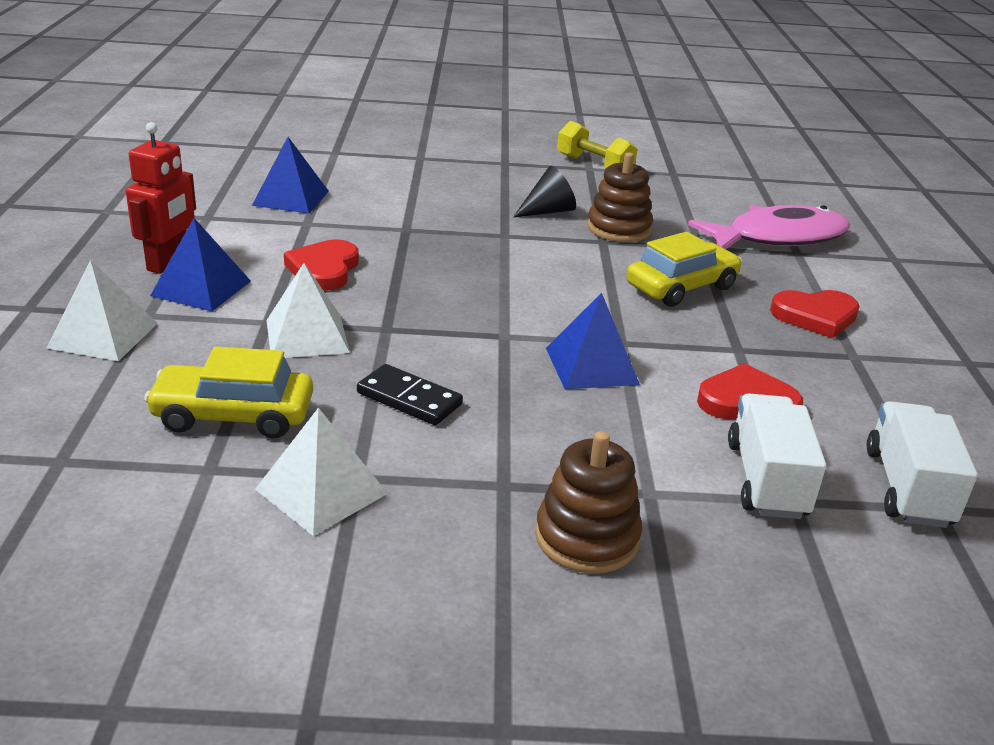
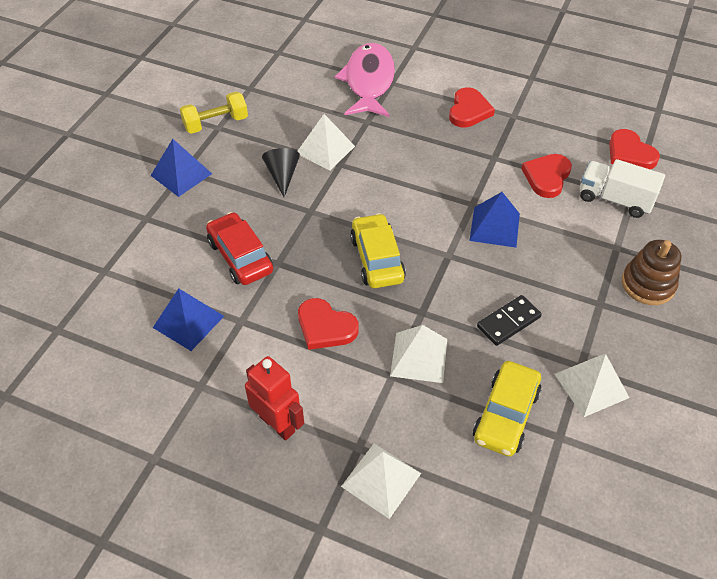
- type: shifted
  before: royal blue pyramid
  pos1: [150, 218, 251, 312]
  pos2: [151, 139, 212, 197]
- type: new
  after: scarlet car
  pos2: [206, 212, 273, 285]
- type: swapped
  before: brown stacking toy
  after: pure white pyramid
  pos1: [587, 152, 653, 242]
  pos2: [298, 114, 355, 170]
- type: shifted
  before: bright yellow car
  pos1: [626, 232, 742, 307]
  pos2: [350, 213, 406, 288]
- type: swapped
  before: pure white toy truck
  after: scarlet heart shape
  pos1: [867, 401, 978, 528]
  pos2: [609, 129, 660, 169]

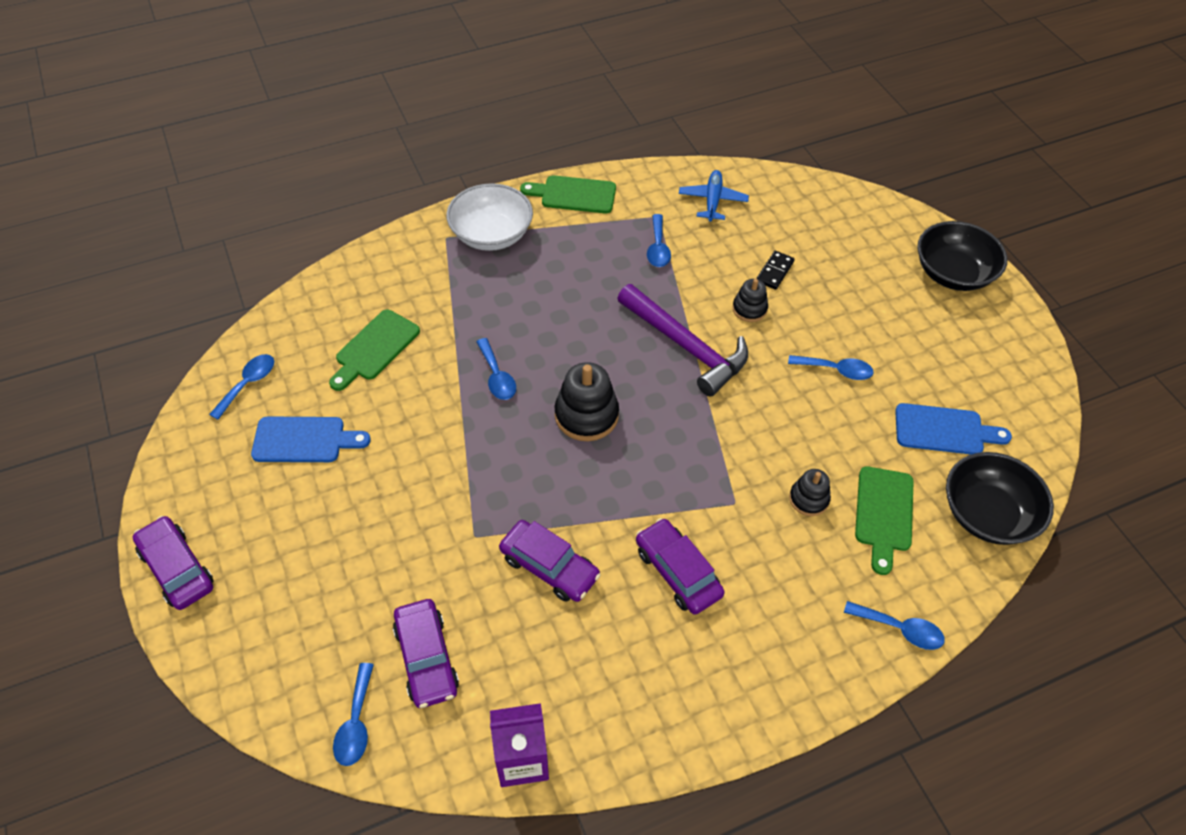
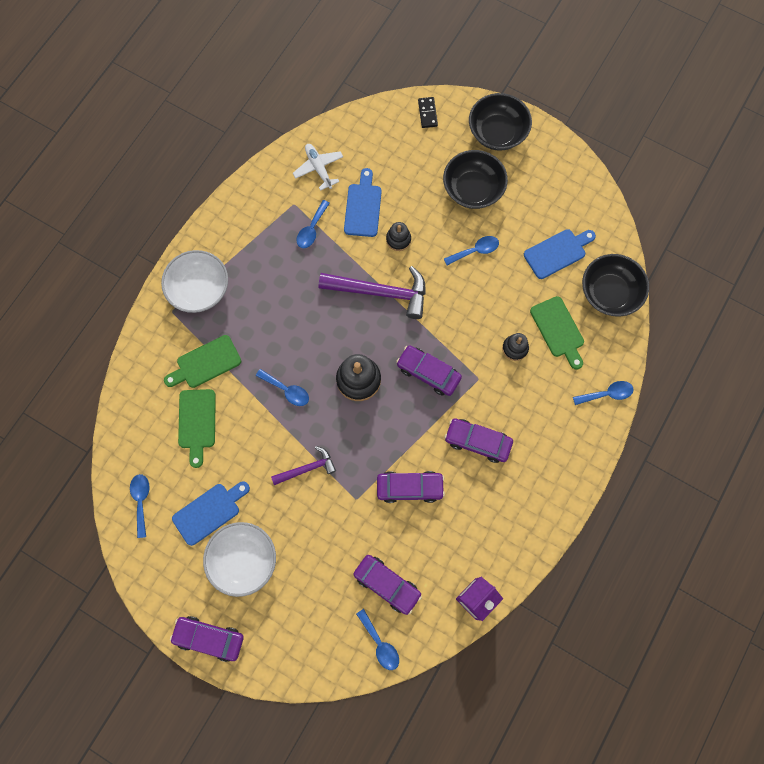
- type: shifted
  before: emerald bread board
  pos1: [520, 175, 616, 213]
  pos2: [164, 335, 241, 388]
- type: new
  after: pure white deep dish
  pos2: [203, 522, 276, 597]
- type: new
  after: royal purple carpenter's hammer
  pos2: [271, 446, 336, 485]
- type: repainted
  before: royal blue toy plane
  after: pure white toy plane
  pos1: [679, 170, 749, 222]
  pos2: [293, 144, 343, 191]
- type: rotated
  before: royal blue teaspoon
  pos1: [647, 214, 671, 267]
  pos2: [296, 200, 330, 248]
  turn: 60
- type: new
  after: royal blue bread board
  pos2: [344, 168, 382, 237]
- type: new
  after: royal purple car
  pos2: [396, 345, 462, 396]
- type: shifted
  before: jet-black domino
  pos1: [756, 251, 795, 290]
  pos2: [418, 97, 438, 128]
- type: new
  after: jet-black deep dish
  pos2: [443, 150, 508, 209]

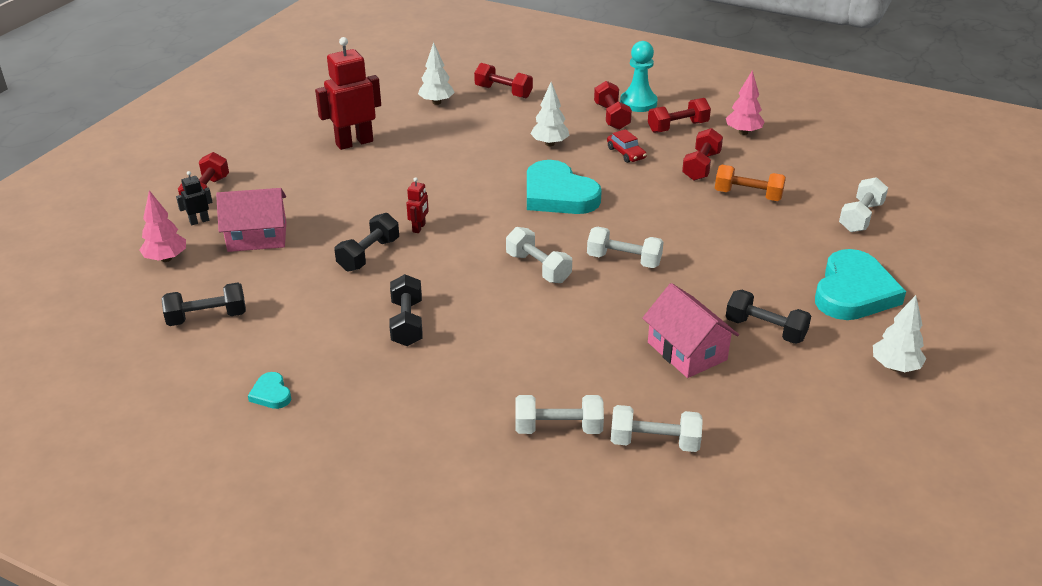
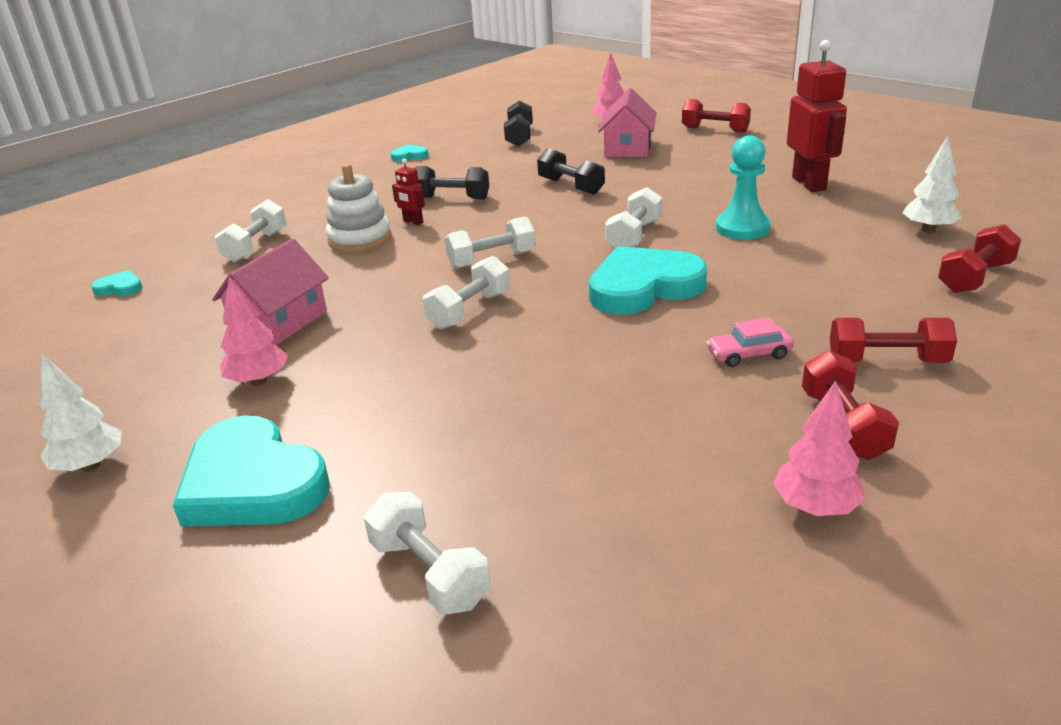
- type: new
  after: teal heart shape
  pos2: [91, 270, 142, 296]
- type: rotated
  before: rosy toy house
  pos1: [643, 283, 739, 378]
  pos2: [212, 239, 329, 345]
  turn: -45
- type: swapped
  before: jet-black dumbbell
  after: rosy fir tree
  pos1: [726, 290, 811, 344]
  pos2: [220, 276, 288, 386]
- type: new
  after: pure white stacking toy
  pos2: [326, 164, 391, 252]
- type: shifted
  before: scarlet toy robot
  pos1: [406, 177, 429, 233]
  pos2: [392, 159, 425, 225]
- type: shifted
  before: pure white dumbbell
  pos1: [611, 405, 703, 452]
  pos2: [605, 187, 662, 248]
- type: repainted
  before: scarlet car
  after: rosy car
  pos1: [607, 129, 647, 163]
  pos2: [706, 317, 794, 367]
- type: shifted
  before: teal chess pawn
  pos1: [620, 41, 658, 112]
  pos2: [716, 135, 771, 240]
- type: gone
  before: jet-black toy robot
  pos1: [176, 171, 212, 225]
- type: gone
  before: pure white fir tree
  pos1: [530, 82, 570, 146]
- type: gone
  before: scarlet dumbbell
  pos1: [682, 128, 723, 181]
- type: gone
  before: orange-coloured dumbbell
  pos1: [715, 165, 786, 201]

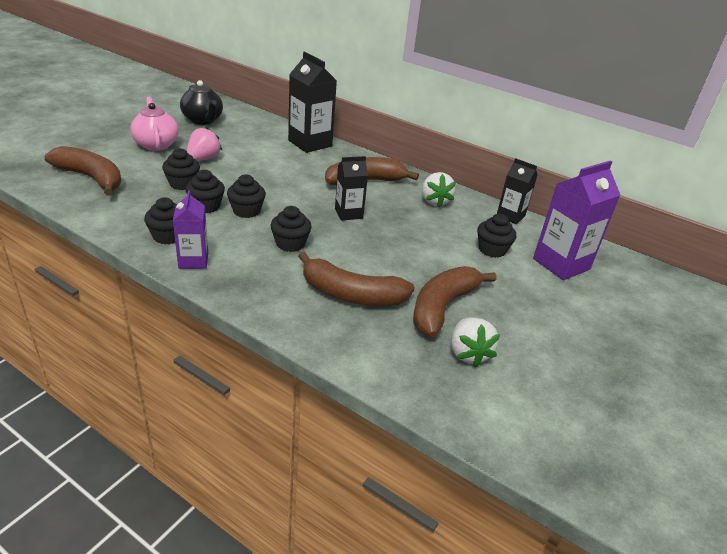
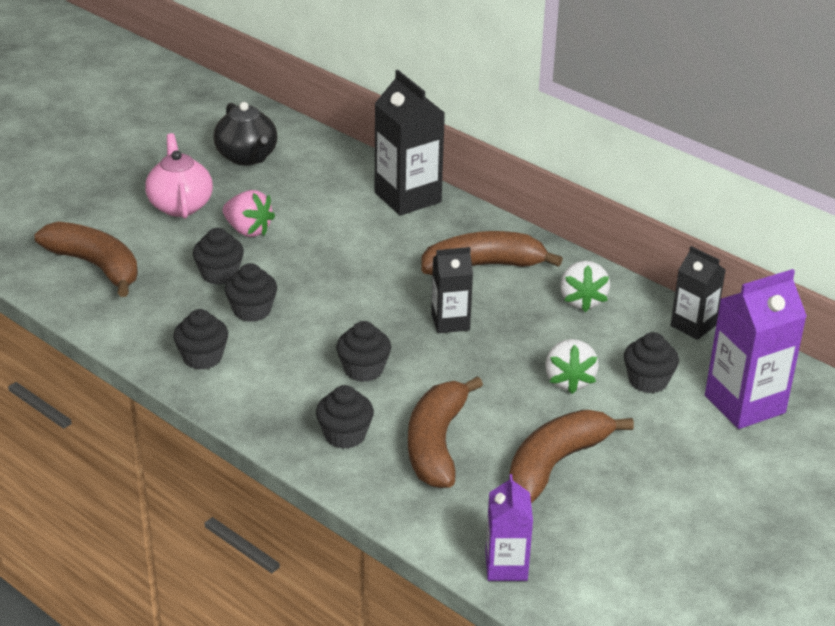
- type: rotated
  before: rosy berry
  pos1: [187, 127, 222, 161]
  pos2: [223, 190, 275, 237]
  turn: 90
- type: shifted
  before: jet-black cupcake
  pos1: [227, 174, 266, 218]
  pos2: [316, 385, 374, 449]
- type: rotated
  before: brown banana
  pos1: [298, 251, 415, 306]
  pos2: [408, 376, 483, 488]
  turn: 75
- type: shifted
  before: royal purple milk carton
  pos1: [173, 191, 208, 269]
  pos2: [485, 474, 533, 581]
- type: shifted
  before: pure white berry
  pos1: [451, 318, 500, 367]
  pos2: [545, 339, 599, 394]

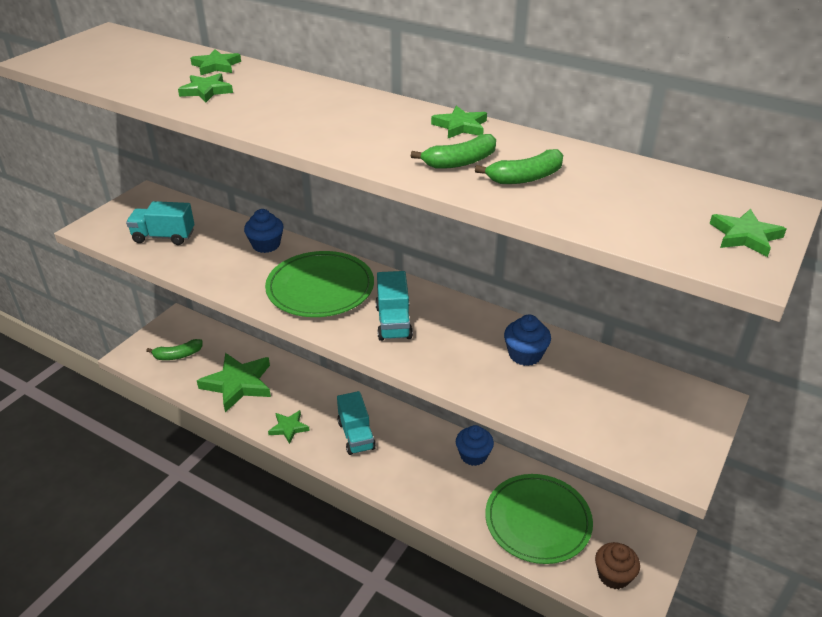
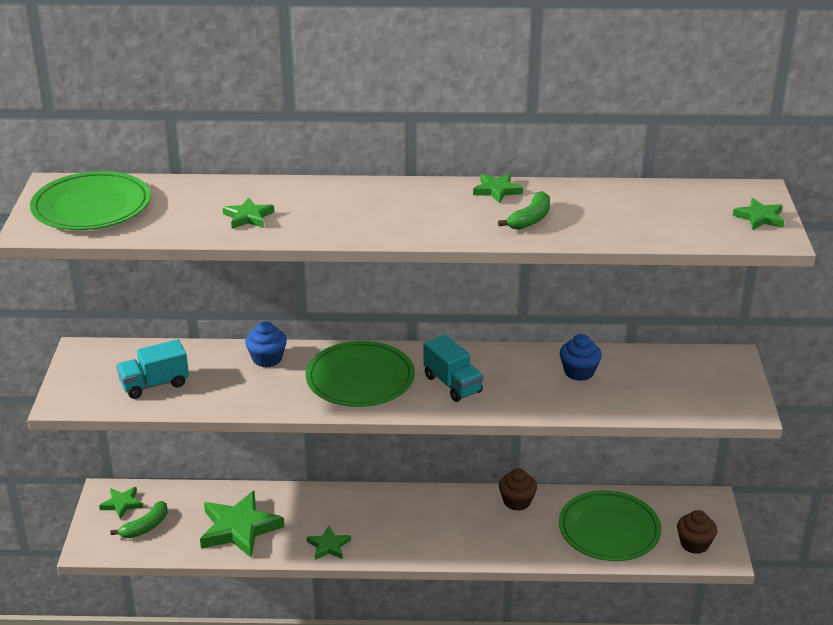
- type: new
  after: emerald flat dish
  pos2: [30, 171, 151, 230]
- type: shifted
  before: emerald star shape
  pos1: [190, 49, 241, 75]
  pos2: [99, 487, 143, 519]
- type: repainted
  before: royal blue cupcake
  after: brown cupcake
  pos1: [456, 425, 494, 466]
  pos2: [499, 468, 537, 511]
- type: gone
  before: teal toy truck
  pos1: [337, 391, 376, 455]
- type: gone
  before: emerald banana
  pos1: [475, 149, 563, 184]

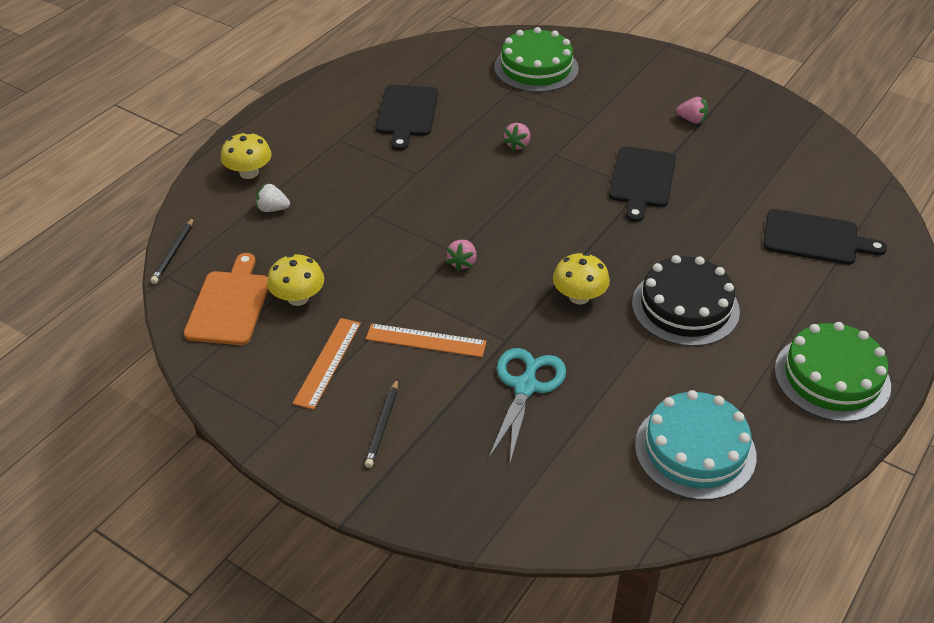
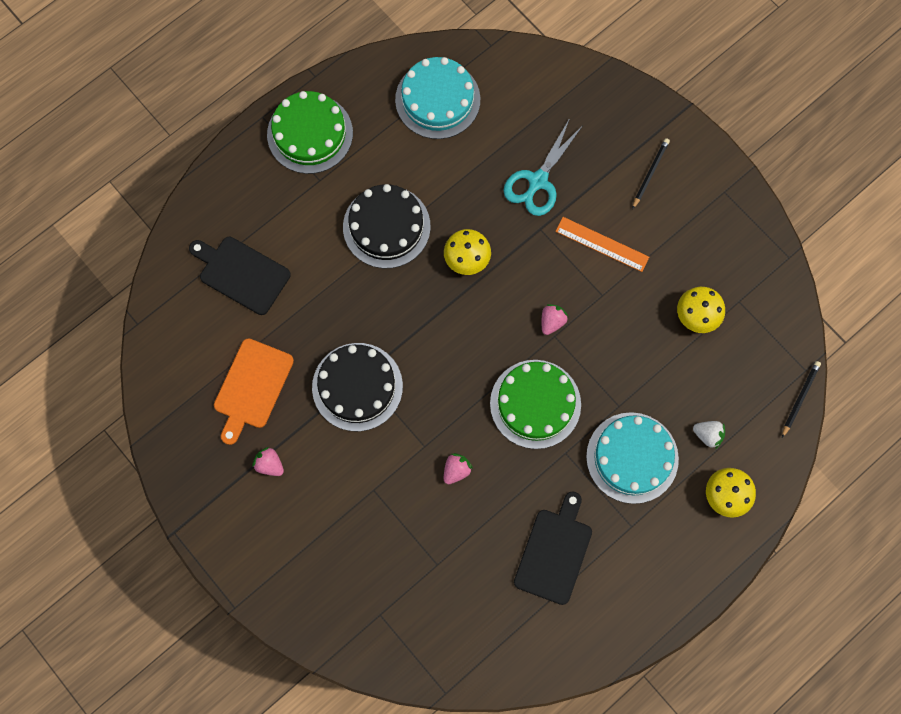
- type: shifted
  before: orange-coloured bread board
  pos1: [184, 253, 268, 345]
  pos2: [214, 338, 294, 445]
- type: swapped
  before: jet-black bread board
  after: jet-black cake
  pos1: [609, 146, 676, 222]
  pos2: [312, 343, 403, 431]
- type: shifted
  before: emerald cake
  pos1: [494, 27, 579, 92]
  pos2: [490, 360, 581, 449]
- type: new
  after: teal cake
  pos2: [586, 412, 679, 504]
- type: gone
  before: orange-coloured measuring stick
  pos1: [293, 318, 361, 410]

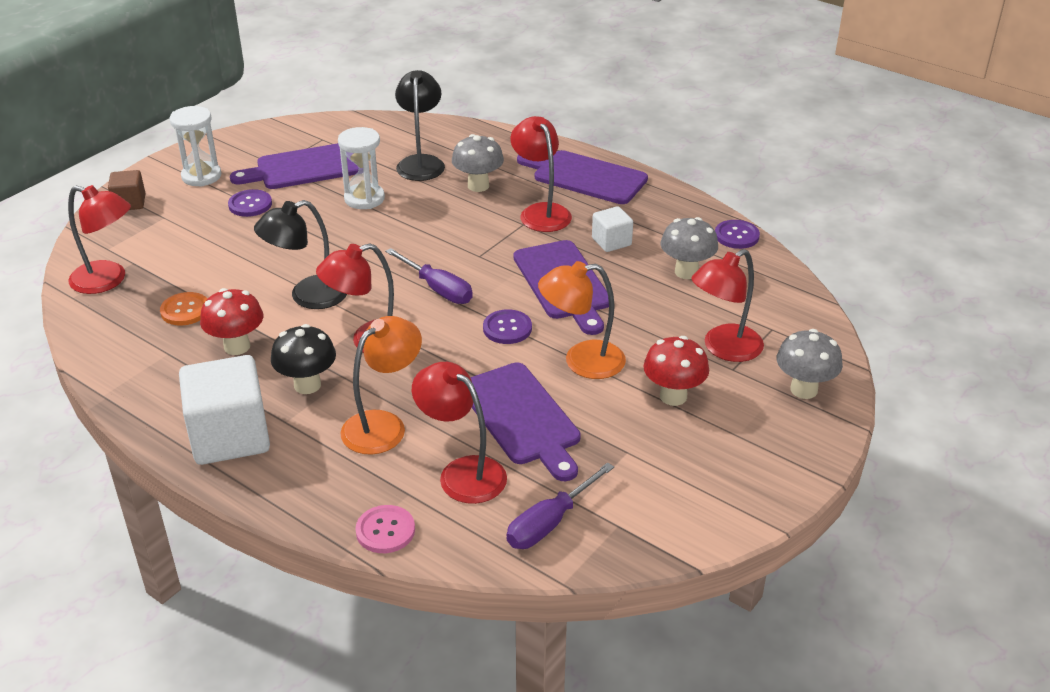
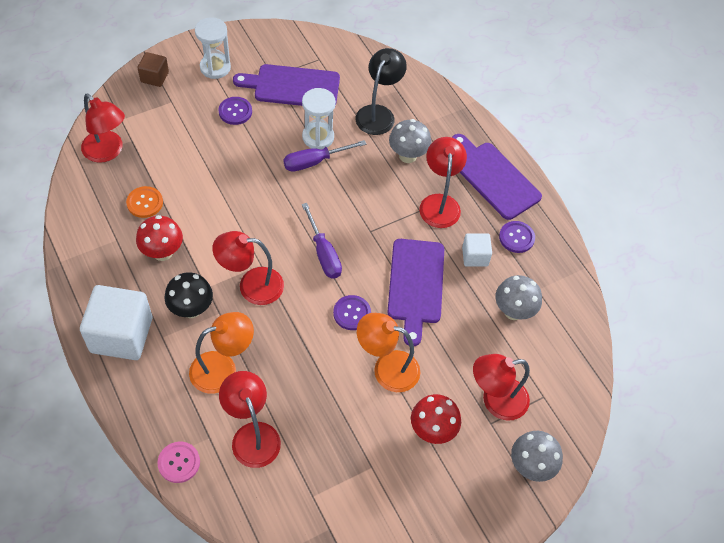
- type: shifted
  before: royal purple hand screwdriver
  pos1: [506, 462, 614, 549]
  pos2: [283, 140, 366, 172]
- type: shifted
  before: royal purple sewing button
  pos1: [715, 220, 760, 249]
  pos2: [499, 221, 535, 253]
- type: gone
  before: jet-black desk lamp
  pos1: [254, 200, 347, 309]
- type: gone
  before: royal purple bread board
  pos1: [470, 362, 581, 481]

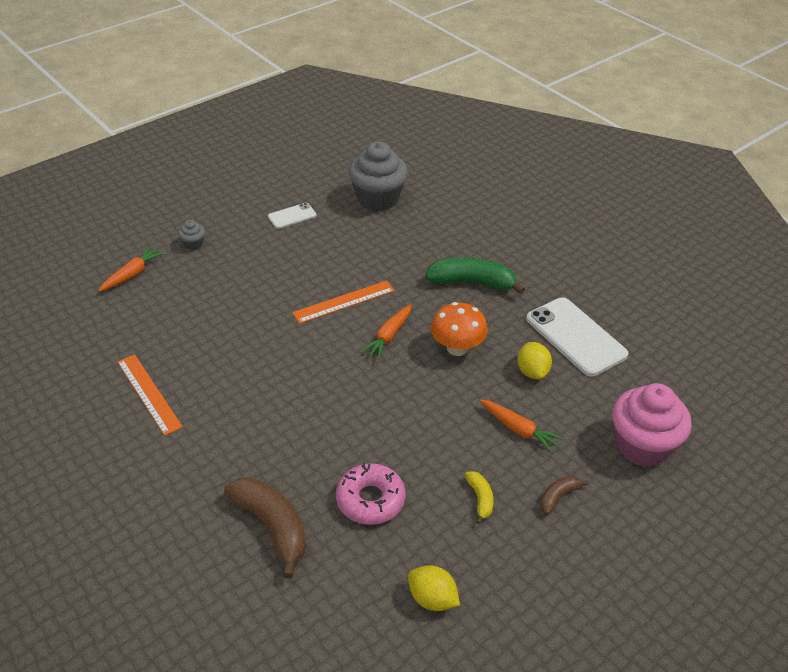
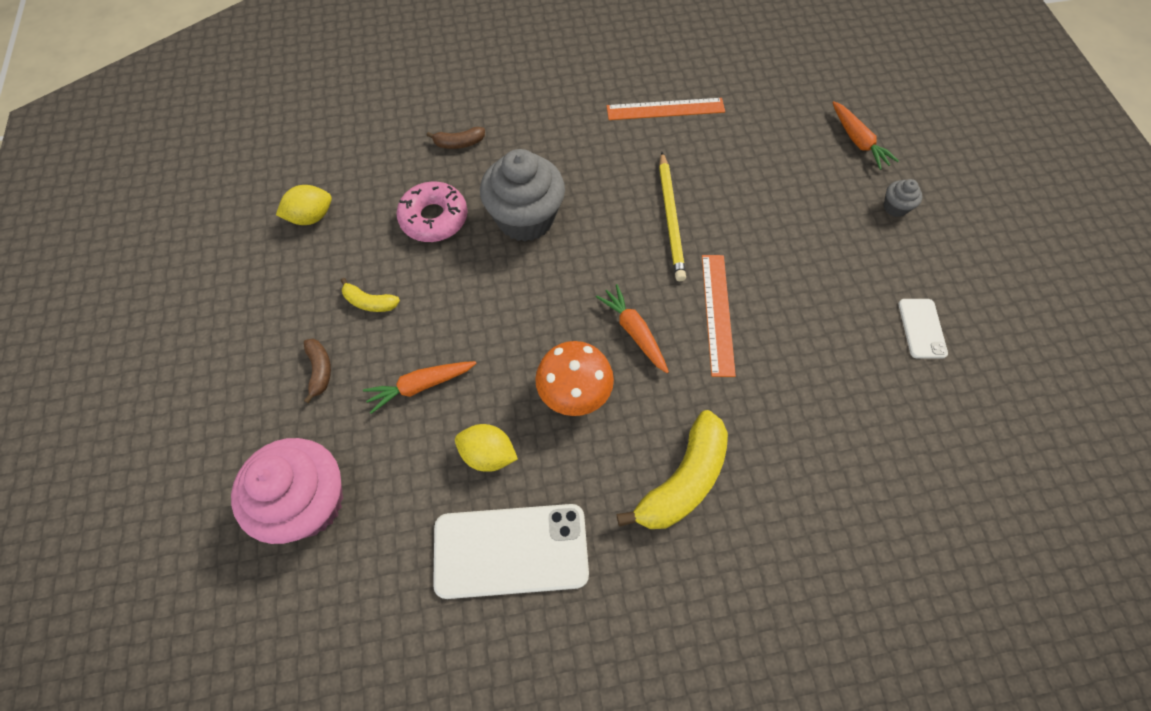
- type: scaled
  before: brown banana
  pos1: [224, 477, 306, 578]
  pos2: [426, 127, 485, 149]
  scale: 0.5
- type: shifted
  before: gray cupcake
  pos1: [349, 142, 408, 211]
  pos2: [480, 149, 565, 242]
- type: repainted
  before: emerald banana
  after: bright yellow banana
  pos1: [425, 257, 525, 294]
  pos2: [617, 410, 728, 529]
- type: new
  after: bright yellow wooden pencil
  pos2: [659, 152, 686, 281]

